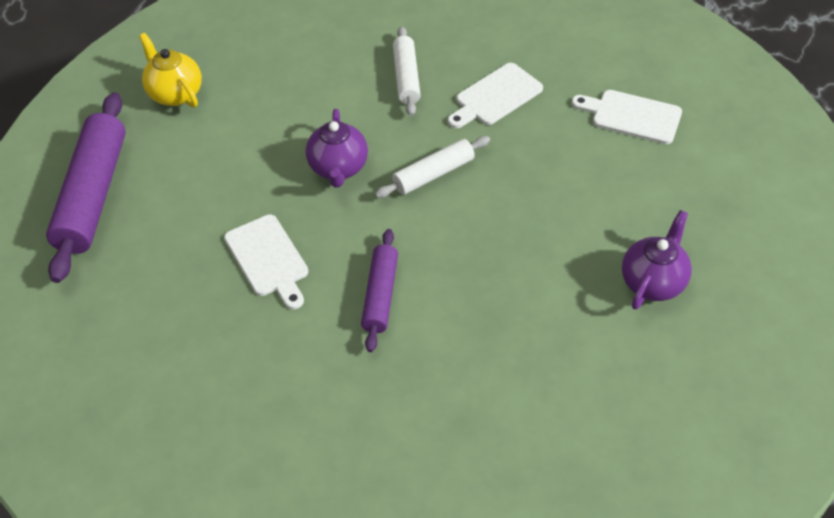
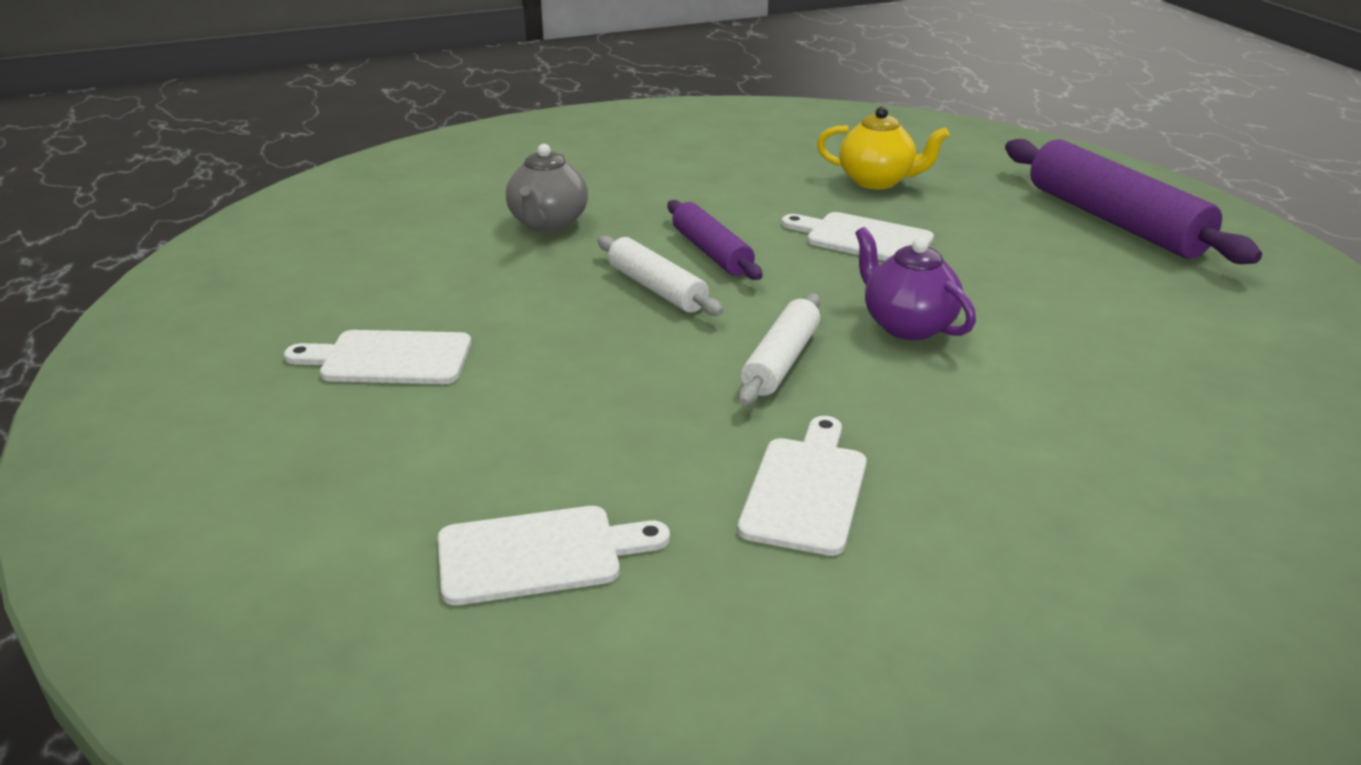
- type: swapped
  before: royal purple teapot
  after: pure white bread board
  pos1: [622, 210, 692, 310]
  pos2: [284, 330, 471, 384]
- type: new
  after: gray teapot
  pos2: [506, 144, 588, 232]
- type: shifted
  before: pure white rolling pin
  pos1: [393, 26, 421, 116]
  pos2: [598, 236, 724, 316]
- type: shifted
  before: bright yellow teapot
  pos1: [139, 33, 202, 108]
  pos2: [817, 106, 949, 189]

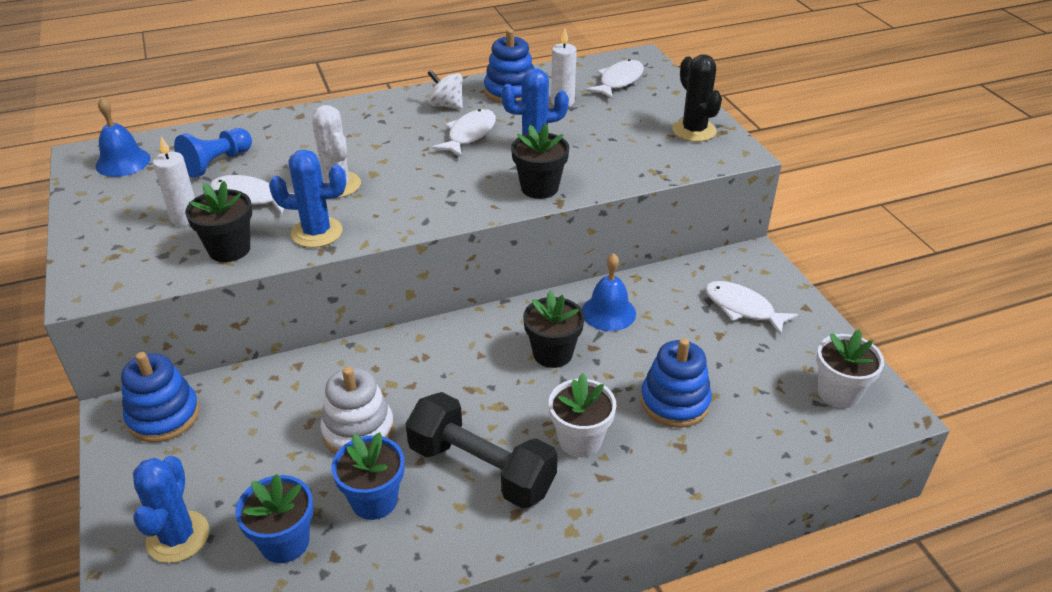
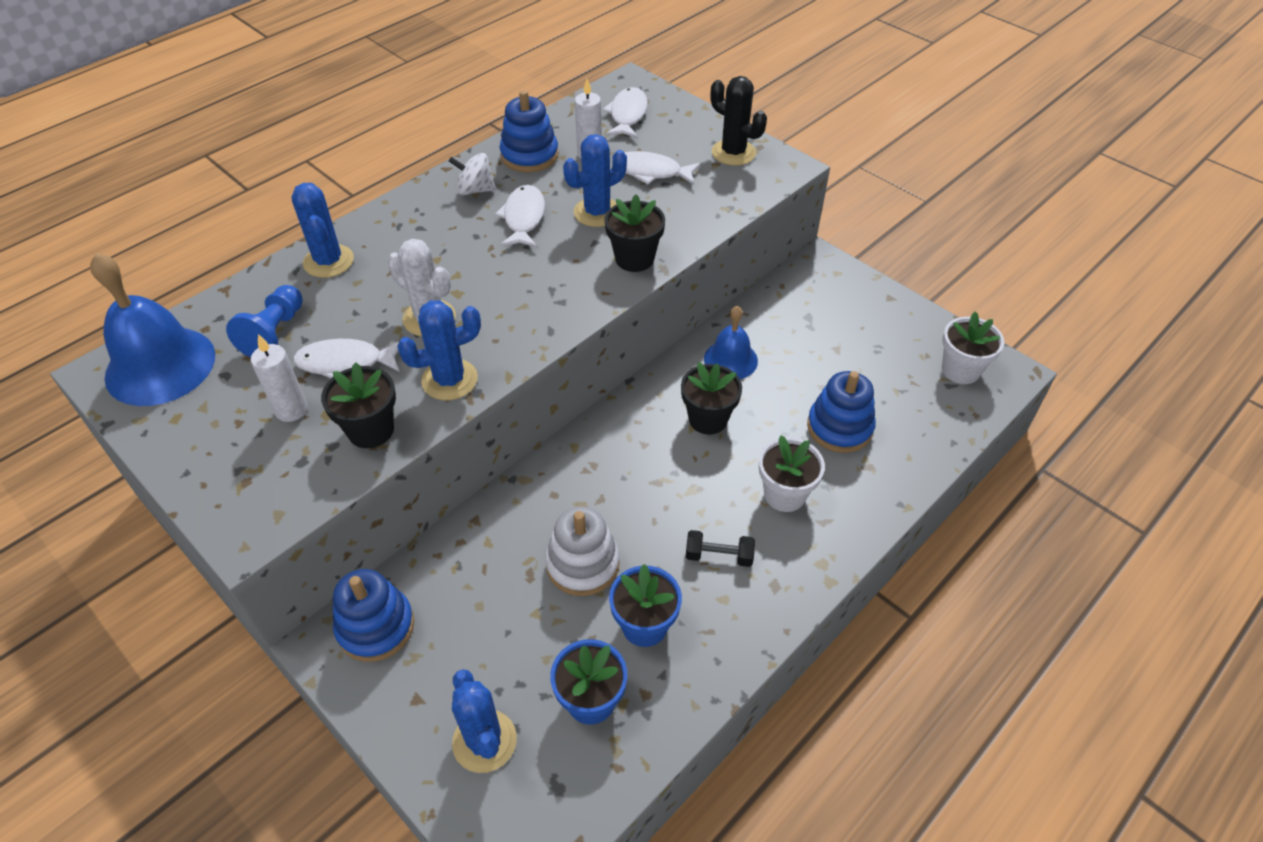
- type: scaled
  before: royal blue school bell
  pos1: [96, 97, 151, 177]
  pos2: [90, 253, 215, 406]
  scale: 1.68
- type: new
  after: royal blue cactus
  pos2: [291, 183, 354, 278]
- type: shifted
  before: pure white fish
  pos1: [705, 281, 798, 335]
  pos2: [611, 151, 701, 185]
- type: scaled
  before: jet-black dumbbell
  pos1: [405, 392, 558, 509]
  pos2: [686, 530, 755, 567]
  scale: 0.46

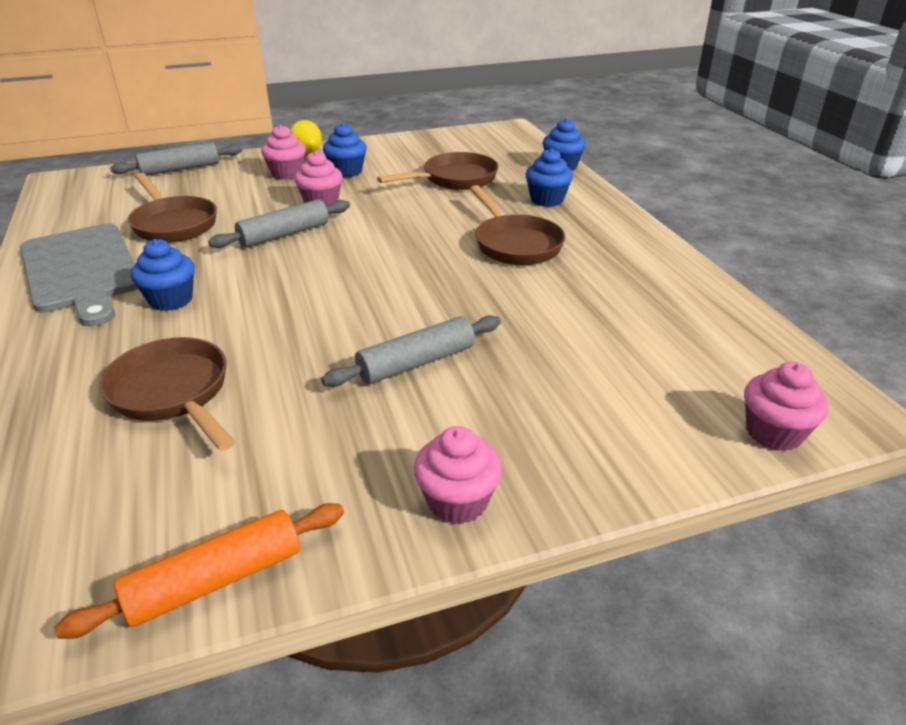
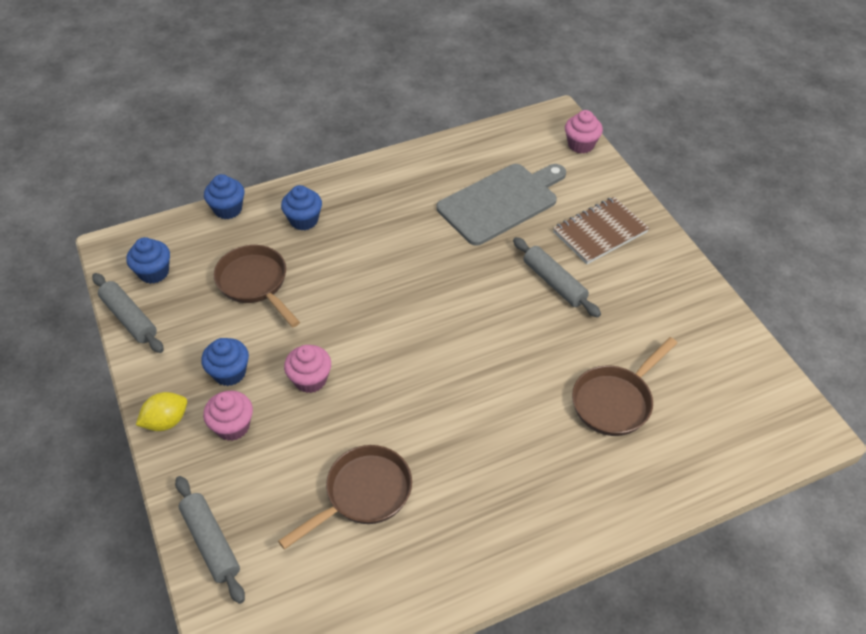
- type: shifted
  before: gray rolling pin
  pos1: [208, 199, 350, 248]
  pos2: [92, 273, 164, 353]
- type: shifted
  before: royal blue cupcake
  pos1: [131, 239, 195, 311]
  pos2: [126, 237, 170, 284]
- type: shifted
  before: gray bread board
  pos1: [20, 223, 138, 326]
  pos2: [437, 164, 566, 246]
- type: new
  after: brown notebook
  pos2: [553, 197, 649, 264]
- type: gone
  before: orange-coloured rolling pin
  pos1: [54, 503, 344, 639]
- type: gone
  before: rosy cupcake
  pos1: [414, 426, 502, 524]
- type: gone
  before: brown frying pan
  pos1: [470, 185, 565, 265]

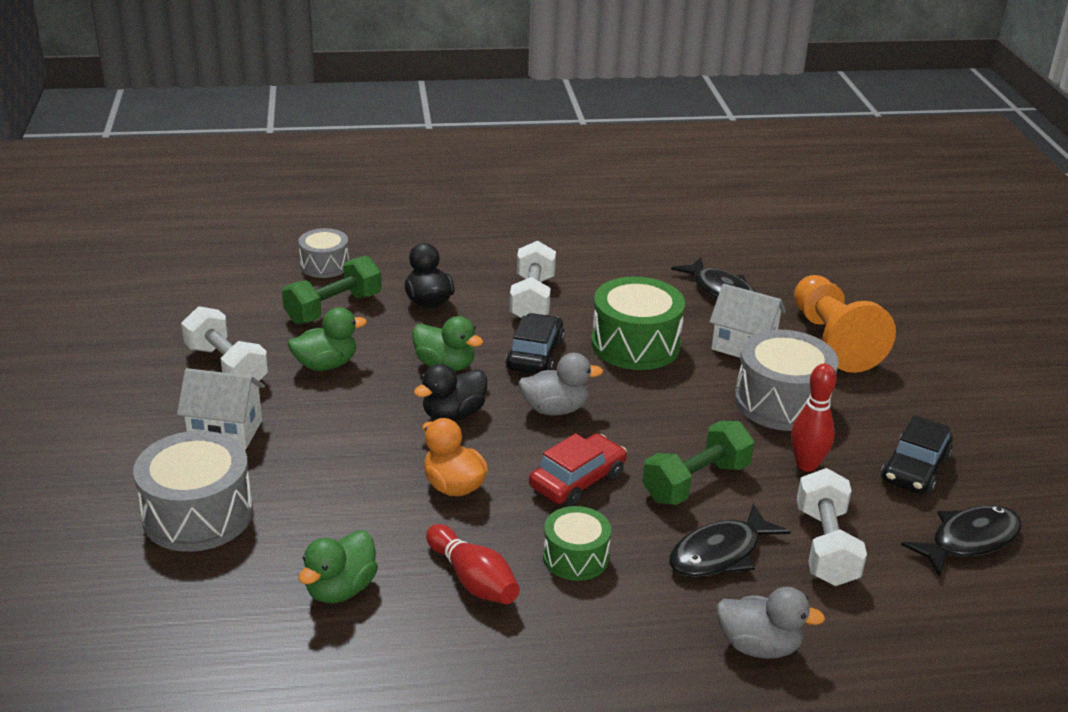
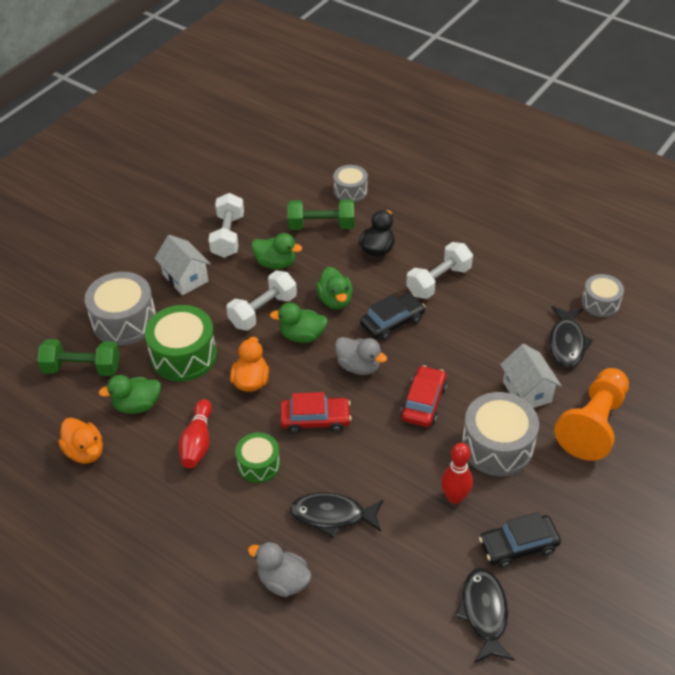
- type: shifted
  before: emerald dumbbell
  pos1: [642, 421, 754, 505]
  pos2: [37, 339, 120, 376]
- type: new
  after: orange-coloured duck
  pos2: [58, 418, 103, 464]
- type: shifted
  before: emerald drum
  pos1: [591, 277, 685, 370]
  pos2: [145, 305, 217, 382]
- type: shifted
  before: pure white dumbbell
  pos1: [797, 468, 867, 586]
  pos2: [226, 271, 297, 331]
- type: rotated
  before: gray duck
  pos1: [716, 587, 825, 659]
  pos2: [248, 542, 311, 597]
  turn: 150
- type: repainted
  before: jet-black duck
  after: emerald duck
  pos1: [414, 364, 487, 421]
  pos2: [270, 302, 328, 343]
- type: new
  after: scarlet car
  pos2: [401, 365, 447, 427]
- type: rotated
  before: jet-black fish
  pos1: [901, 505, 1022, 577]
  pos2: [455, 568, 515, 663]
  turn: -105
- type: new
  after: gray drum
  pos2: [581, 274, 624, 317]

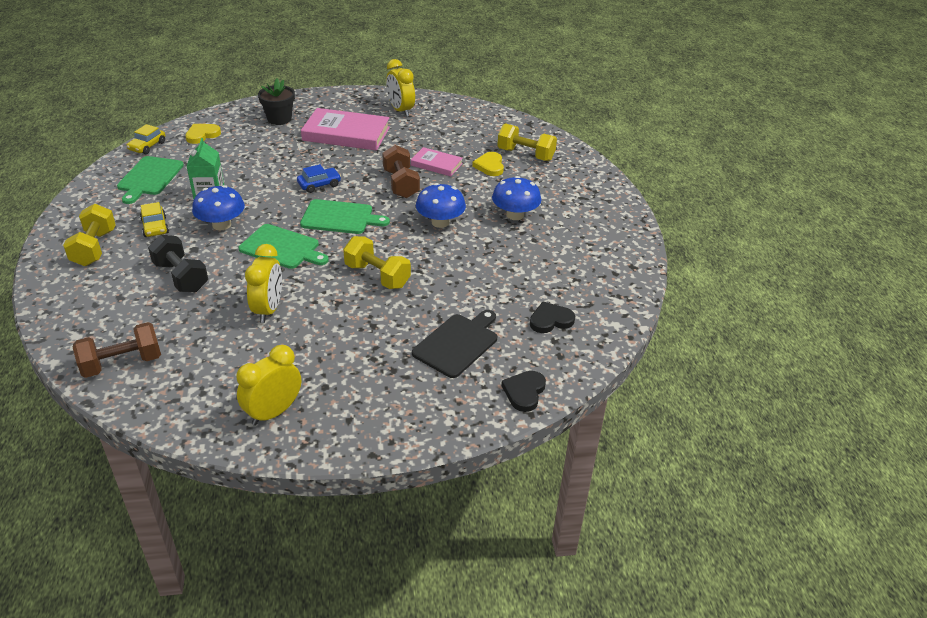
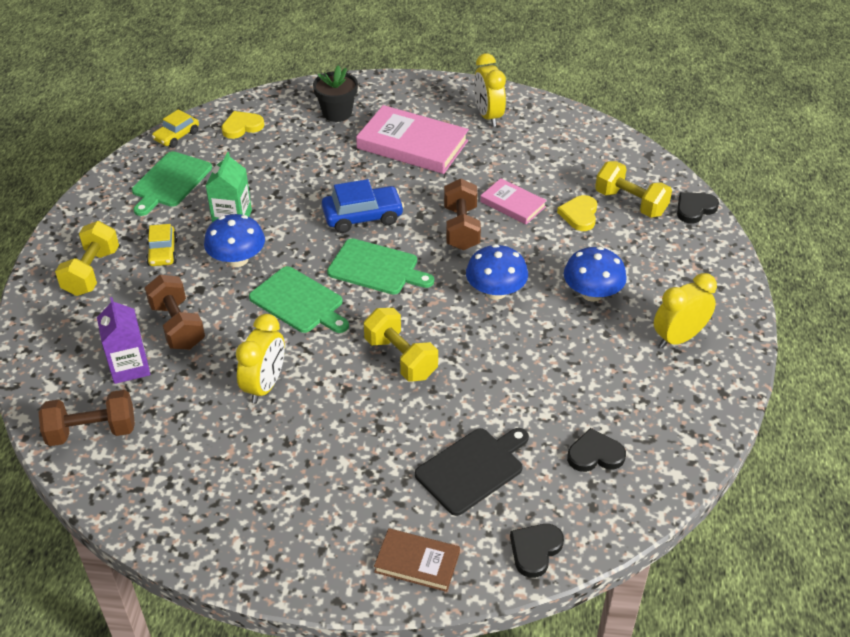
- type: new
  after: royal purple milk carton
  pos2: [97, 297, 150, 384]
- type: repainted
  before: jet-black dumbbell
  after: brown dumbbell
  pos1: [148, 235, 208, 292]
  pos2: [145, 275, 205, 350]
- type: scaled
  before: royal blue car
  pos1: [297, 164, 341, 193]
  pos2: [322, 179, 404, 233]
  scale: 1.54
- type: new
  after: brown hardcover
  pos2: [374, 528, 460, 592]
- type: shifted
  before: bright yellow alarm clock
  pos1: [236, 345, 301, 426]
  pos2: [654, 273, 717, 348]
- type: new
  after: jet-black heart shape
  pos2: [677, 192, 719, 223]

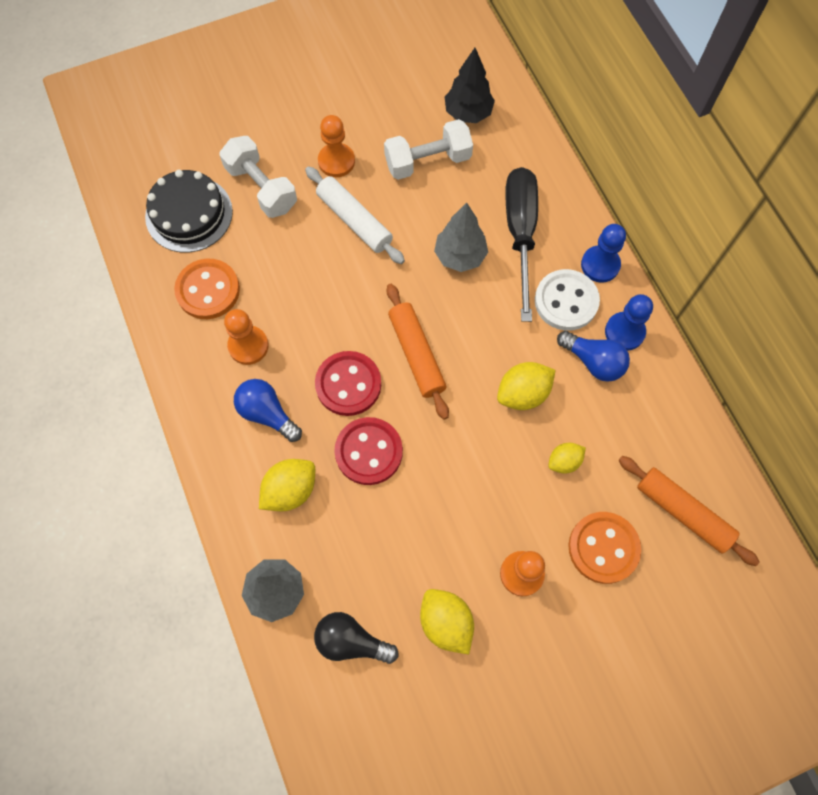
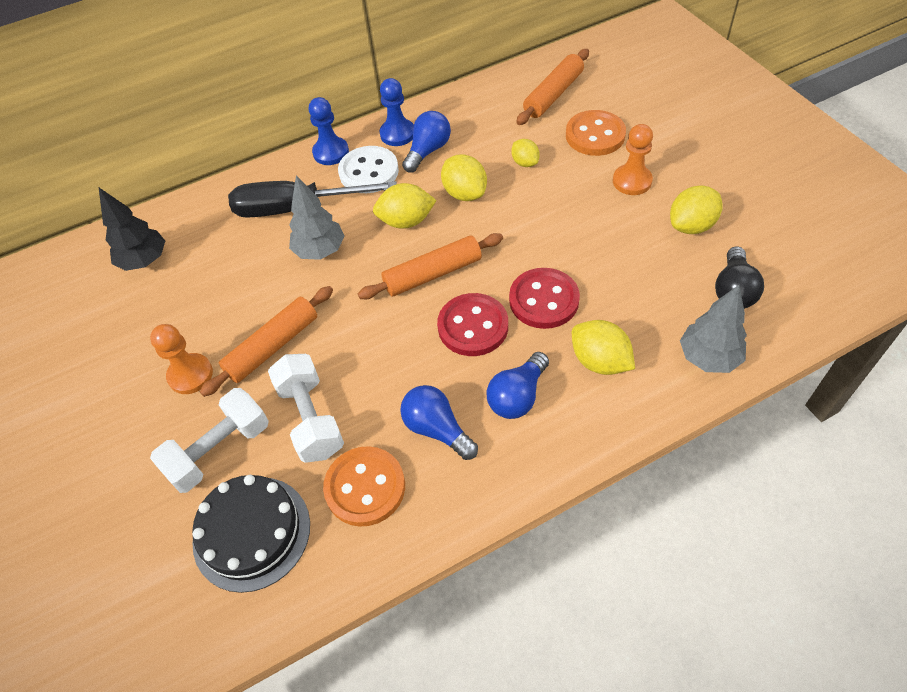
- type: repainted
  before: pure white rolling pin
  after: orange-coloured rolling pin
  pos1: [305, 166, 405, 264]
  pos2: [200, 286, 333, 397]
- type: shifted
  before: pure white dumbbell
  pos1: [384, 119, 473, 180]
  pos2: [268, 354, 344, 463]
- type: new
  after: bright yellow citrus fruit
  pos2: [373, 183, 437, 229]
- type: swapped
  before: orange-coloured chess pawn
  after: royal blue light bulb
  pos1: [224, 309, 269, 365]
  pos2: [400, 385, 478, 460]

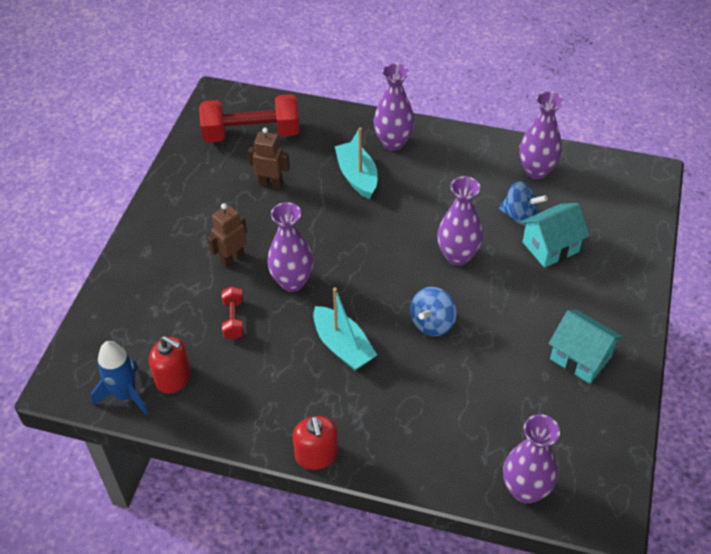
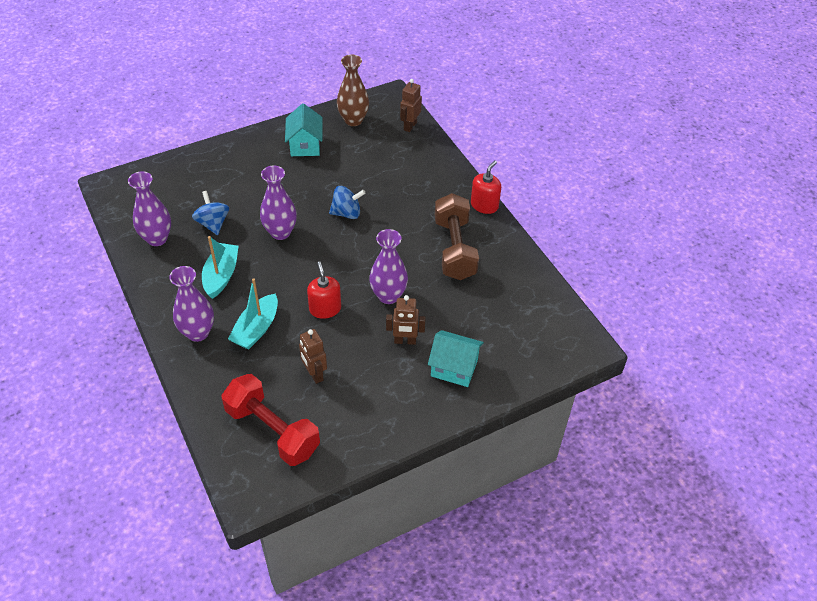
- type: shifted
  before: teal sailboat
  pos1: [313, 287, 377, 370]
  pos2: [202, 236, 239, 299]
- type: shifted
  before: scarlet soap pump
  pos1: [149, 336, 191, 394]
  pos2: [307, 262, 341, 319]
- type: new
  after: brown tall vase
  pos2: [337, 54, 369, 126]
- type: swapped
  before: royal purple tall vase
  after: brown toy robot
  pos1: [503, 414, 560, 504]
  pos2: [400, 79, 422, 132]
- type: shifted
  before: teal toy house
  pos1: [520, 203, 590, 268]
  pos2: [428, 330, 484, 387]
- type: new
  after: brown dumbbell
  pos2: [435, 193, 479, 280]
- type: gone
  before: royal blue spaceship
  pos1: [91, 341, 149, 415]
- type: gone
  before: scarlet dumbbell
  pos1: [222, 286, 244, 340]

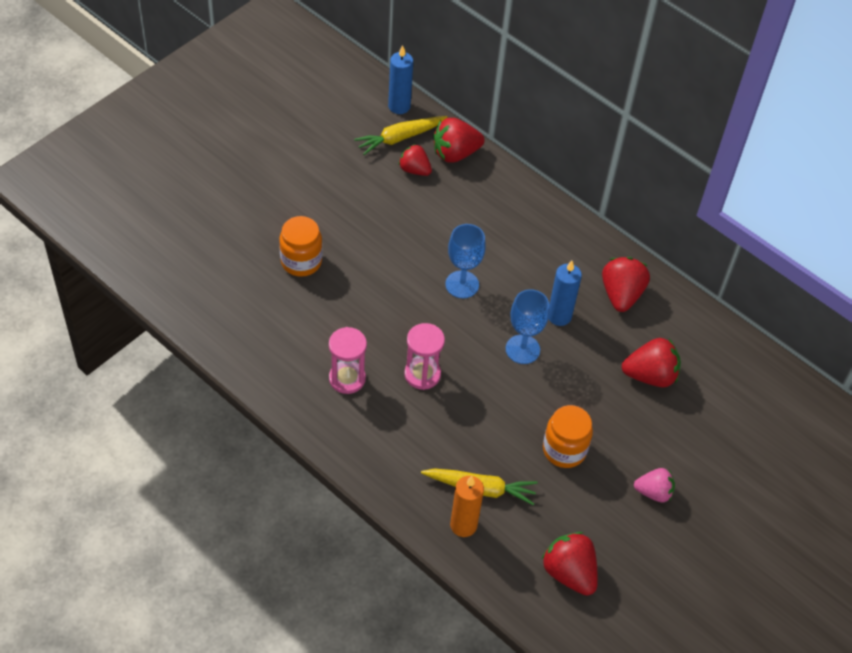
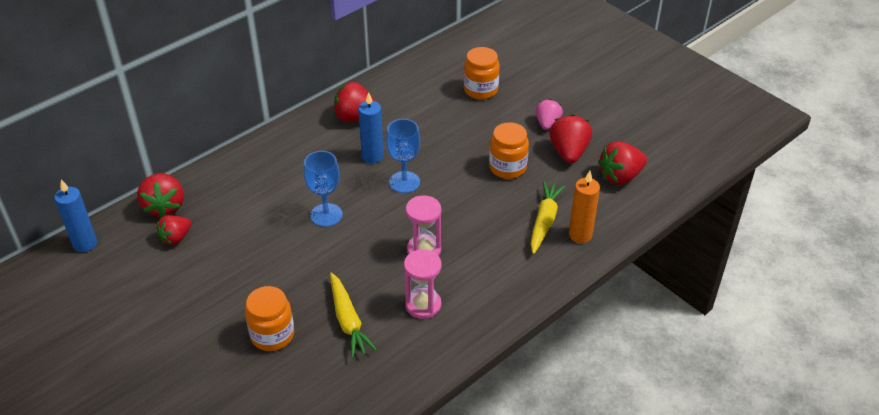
- type: shifted
  before: bright yellow carrot
  pos1: [354, 116, 447, 155]
  pos2: [330, 273, 377, 358]
- type: new
  after: orange-coloured preserve jar
  pos2: [464, 47, 500, 99]
- type: shifted
  before: scarlet berry
  pos1: [622, 338, 681, 387]
  pos2: [550, 114, 592, 163]

